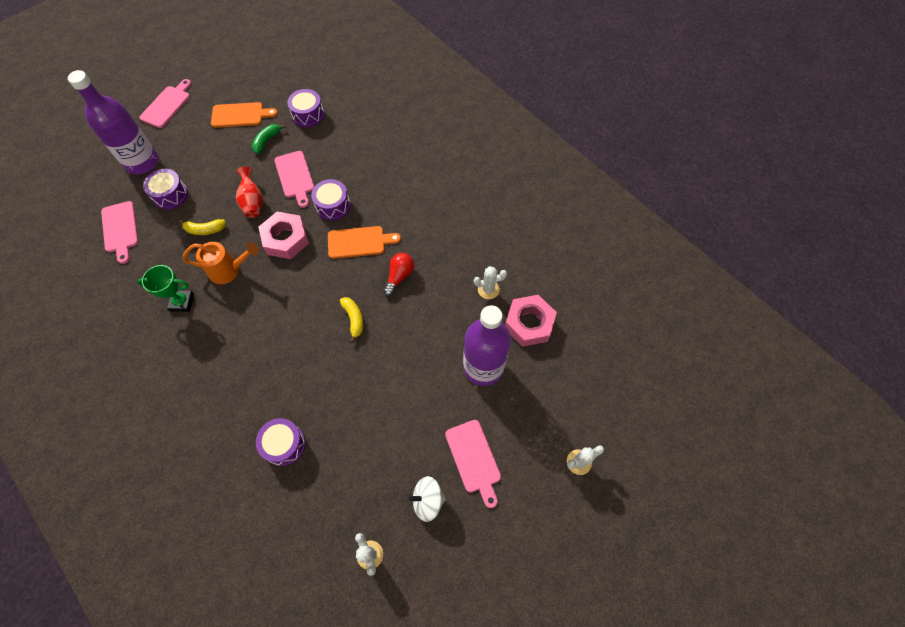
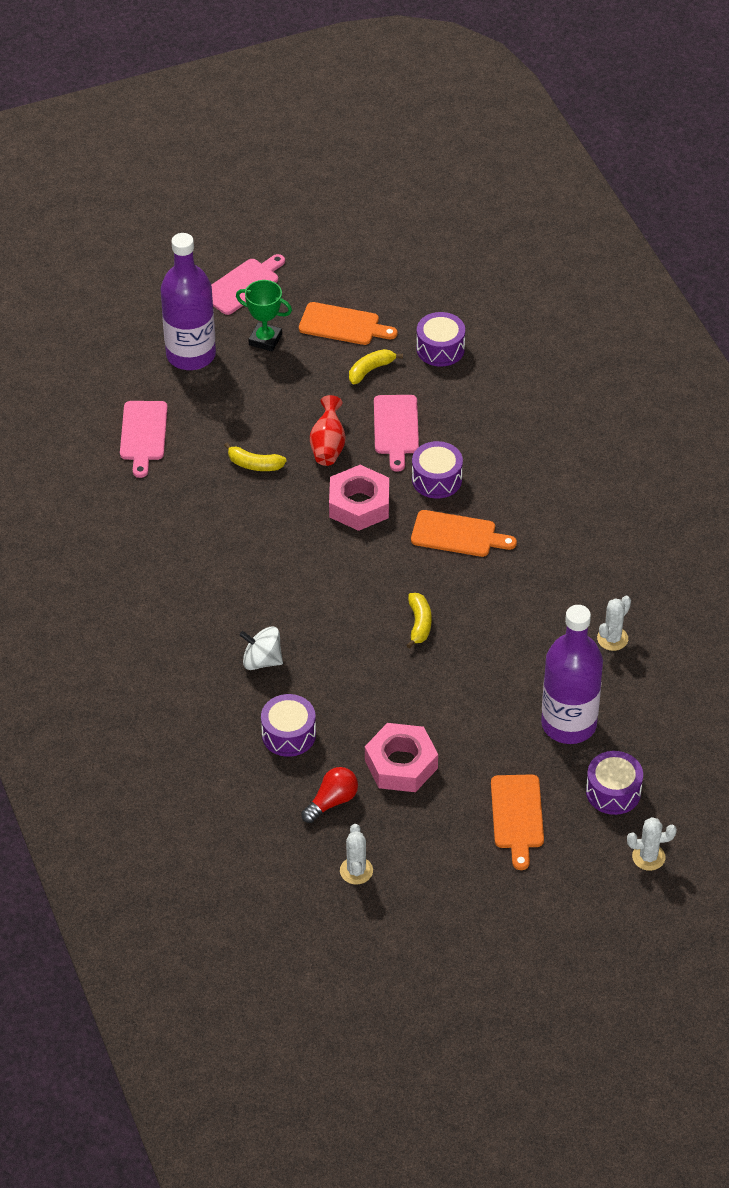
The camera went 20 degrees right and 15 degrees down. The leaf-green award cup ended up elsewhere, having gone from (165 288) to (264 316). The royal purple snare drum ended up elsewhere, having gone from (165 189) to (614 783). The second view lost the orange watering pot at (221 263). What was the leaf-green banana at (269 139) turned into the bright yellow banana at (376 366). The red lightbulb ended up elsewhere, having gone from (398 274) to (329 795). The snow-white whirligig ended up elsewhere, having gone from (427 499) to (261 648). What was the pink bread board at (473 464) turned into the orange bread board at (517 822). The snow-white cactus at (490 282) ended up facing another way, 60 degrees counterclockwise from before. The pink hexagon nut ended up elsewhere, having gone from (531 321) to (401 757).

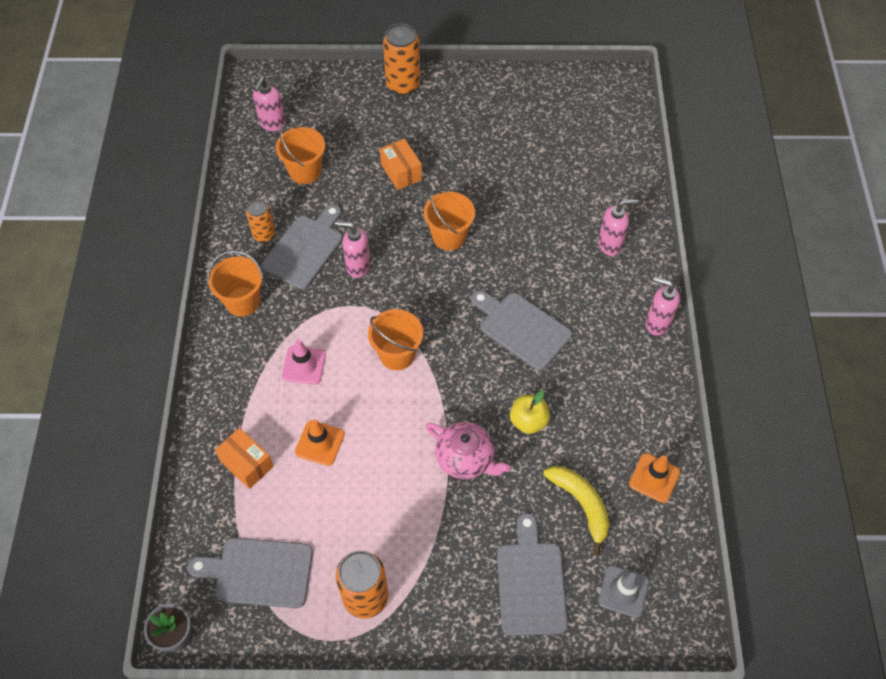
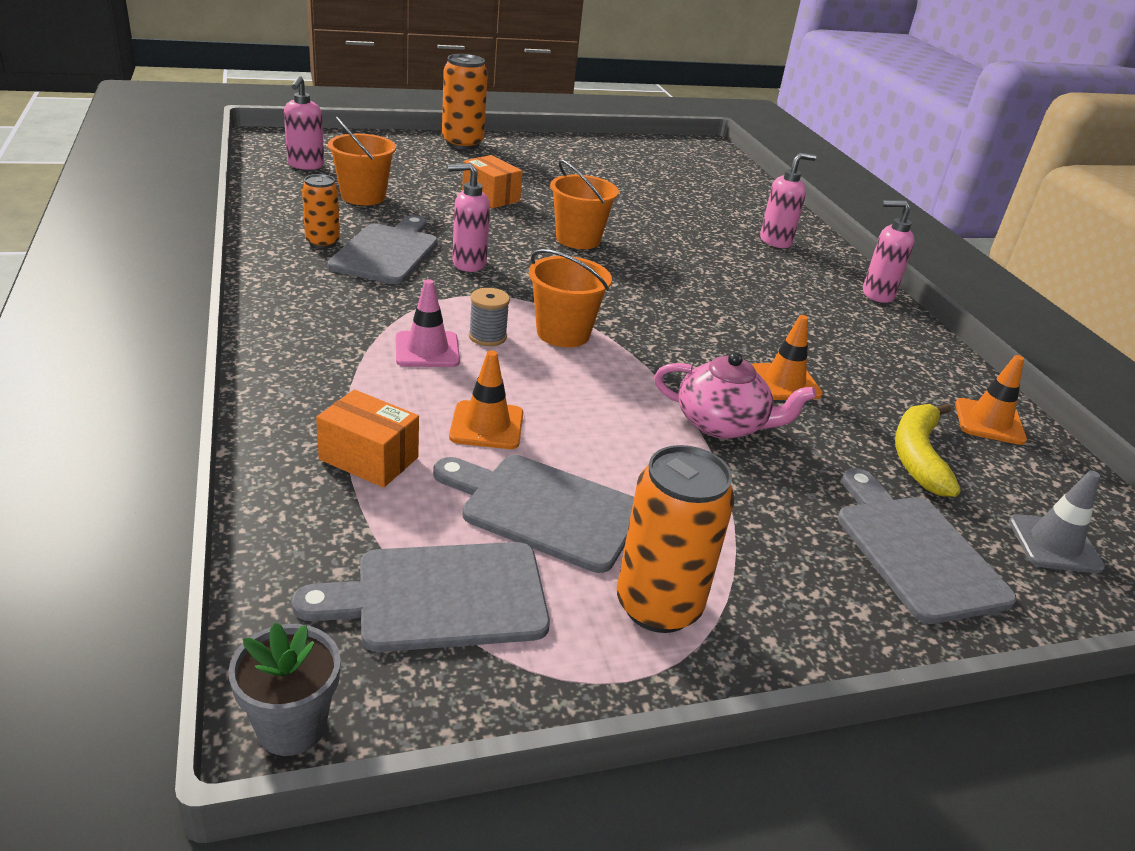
The camera went 20 degrees left and 25 degrees down. The second view lost the orange sand bucket at (235 283). The grey bread board ended up elsewhere, having gone from (521 330) to (533 514). Where the bright yellow apple fruit stood at (530 412), the orange traffic cone came to stand at (787 357). The bright yellow banana at (576 511) ended up facing another way, 120 degrees counterclockwise from before. The second view gained the grey bobbin at (489 317).

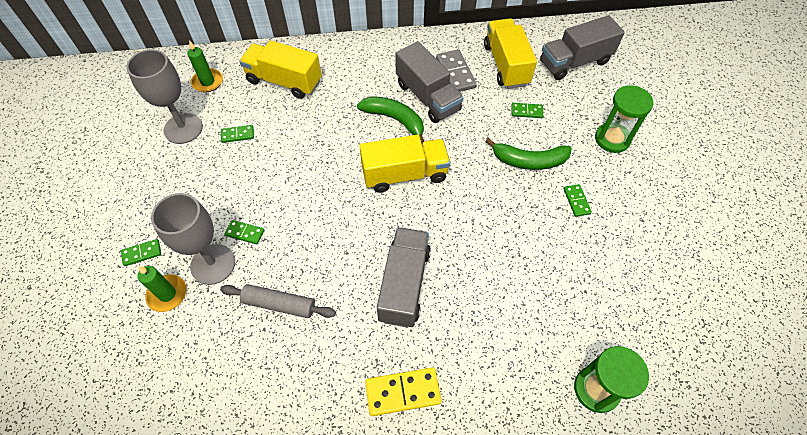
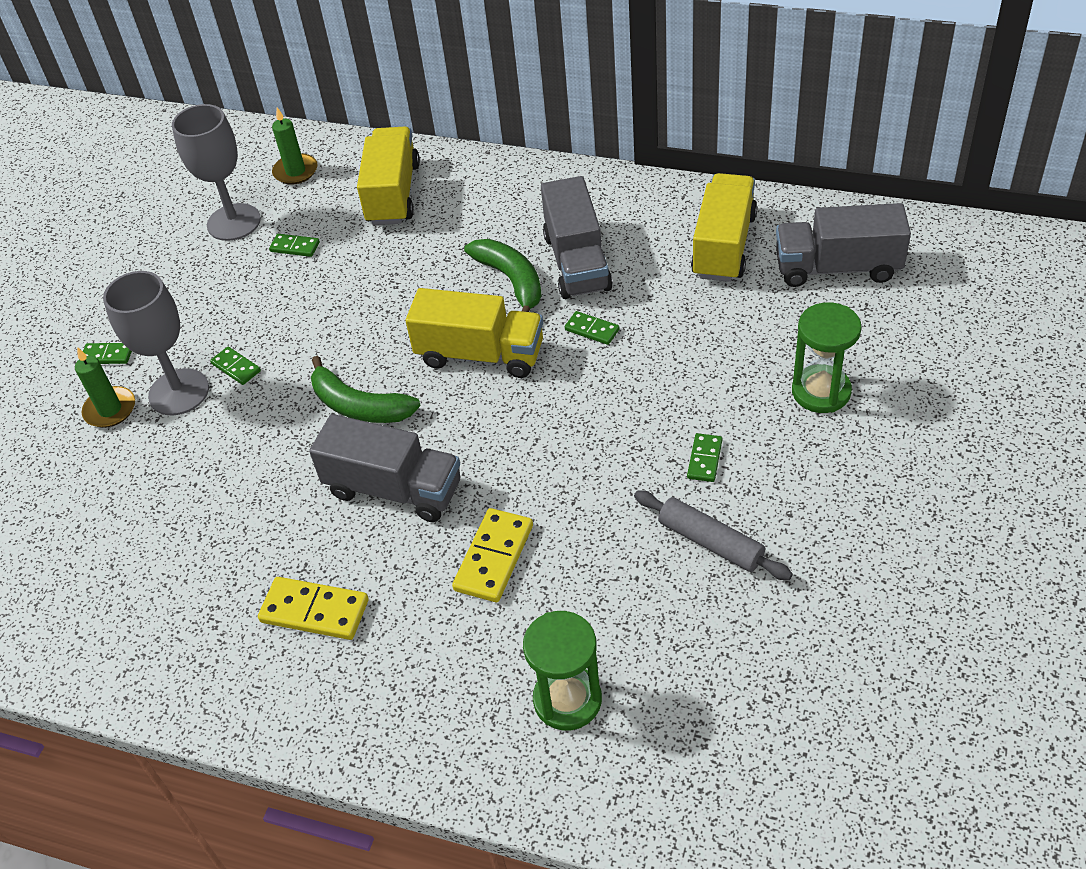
The camera went 30 degrees right and 10 degrees down. The grey pastry roller ended up elsewhere, having gone from (278 301) to (713 535). The bright yellow lorry at (280 69) ended up facing another way, 45 degrees clockwise from before. The grey lorry at (404 277) ended up facing another way, 75 degrees clockwise from before. The second view lost the grey domino tile at (456 70). The leaf-green banana ended up elsewhere, having gone from (528 154) to (366 389). The leaf-green domino tile ended up elsewhere, having gone from (527 110) to (592 328). The second view gained the bright yellow domino tile at (492 555).

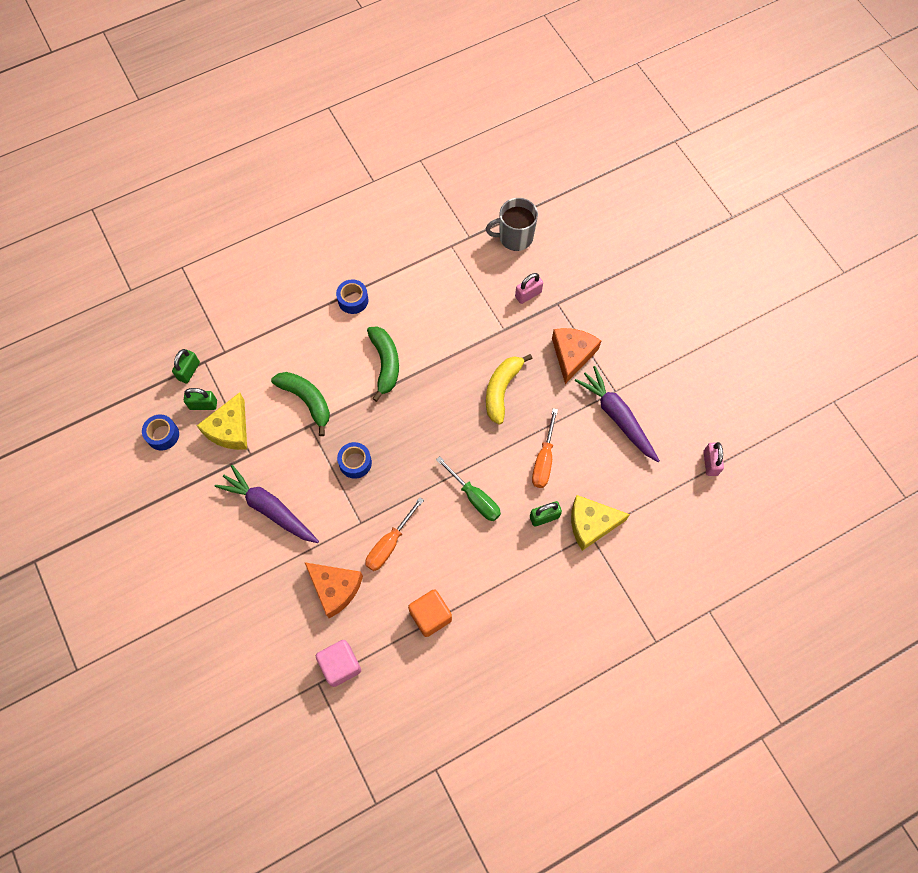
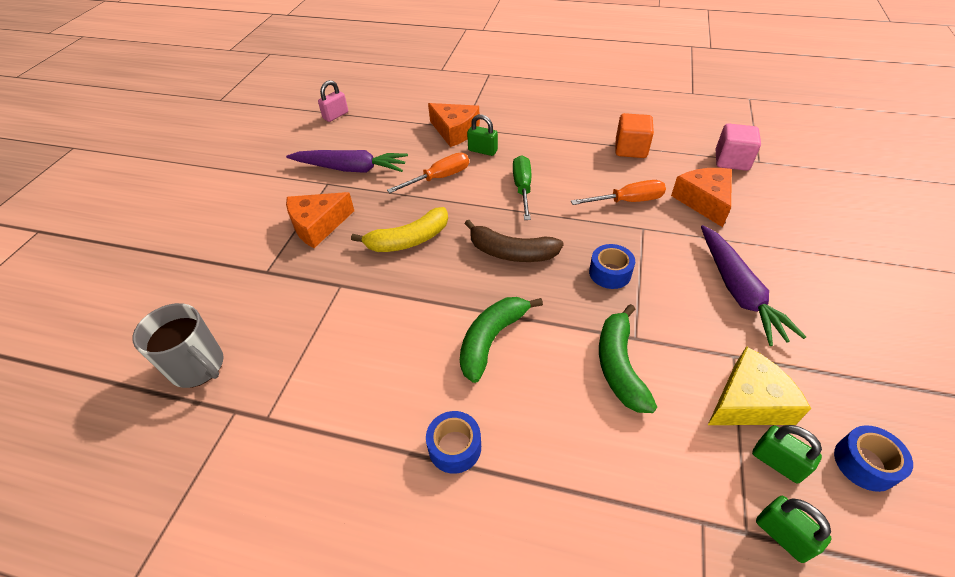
The camera went 135 degrees left and 20 degrees down. The leaf-green padlock at (186 366) ended up facing another way, 75 degrees clockwise from before. The second view lost the pink padlock at (529 288). What was the bright yellow piece of cheese at (600 523) turned into the orange piece of cheese at (454 125). The royal purple carrot at (617 414) ended up facing another way, 90 degrees counterclockwise from before. The second view gained the brown banana at (514 241).

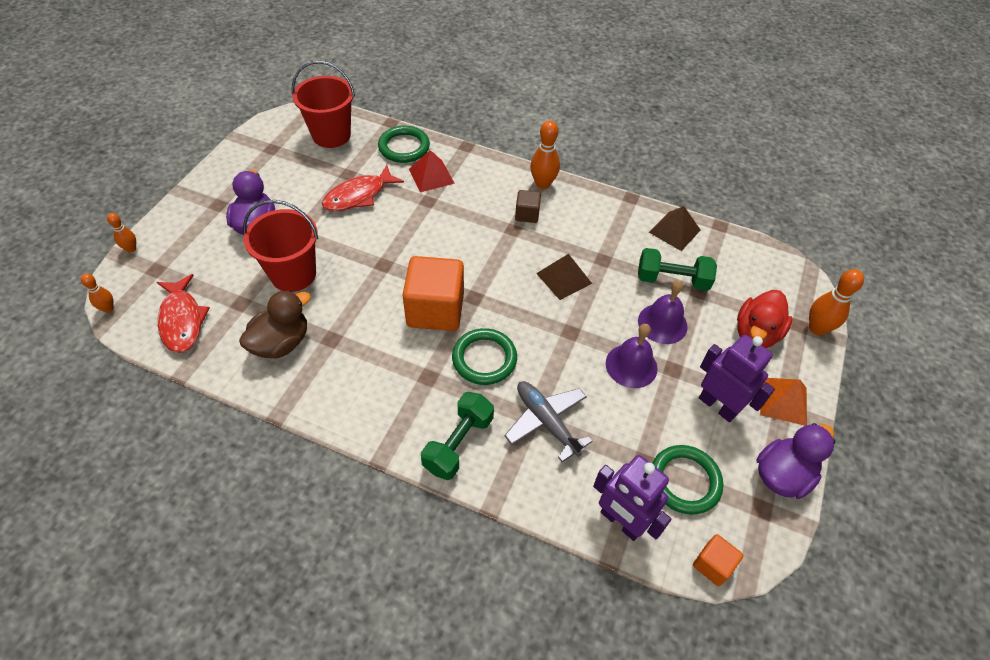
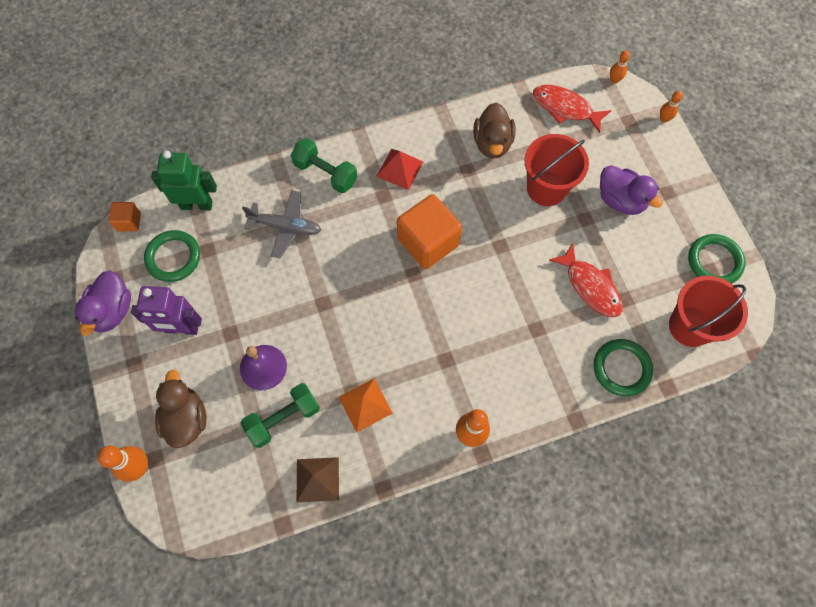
The camera went 140 degrees right and 15 degrees up. The red fish figure at (363 188) ended up facing another way, 135 degrees clockwise from before. The red pyramid ended up elsewhere, having gone from (432 171) to (399 169). The leaf-green dumbbell at (457 436) ended up facing another way, 45 degrees counterclockwise from before. The leaf-green hoop ended up elsewhere, having gone from (484 356) to (717 259). The second view lost the brown solid cube at (528 206). The second view lost the brown pyramid at (564 277). What was the royal purple toy robot at (632 498) turned into the leaf-green toy robot at (184 180). The second view lost the royal purple bell at (632 356). What was the red rubber duck at (765 319) turned into the brown rubber duck at (180 409). The orange pyramid ended up elsewhere, having gone from (783 402) to (366 405).

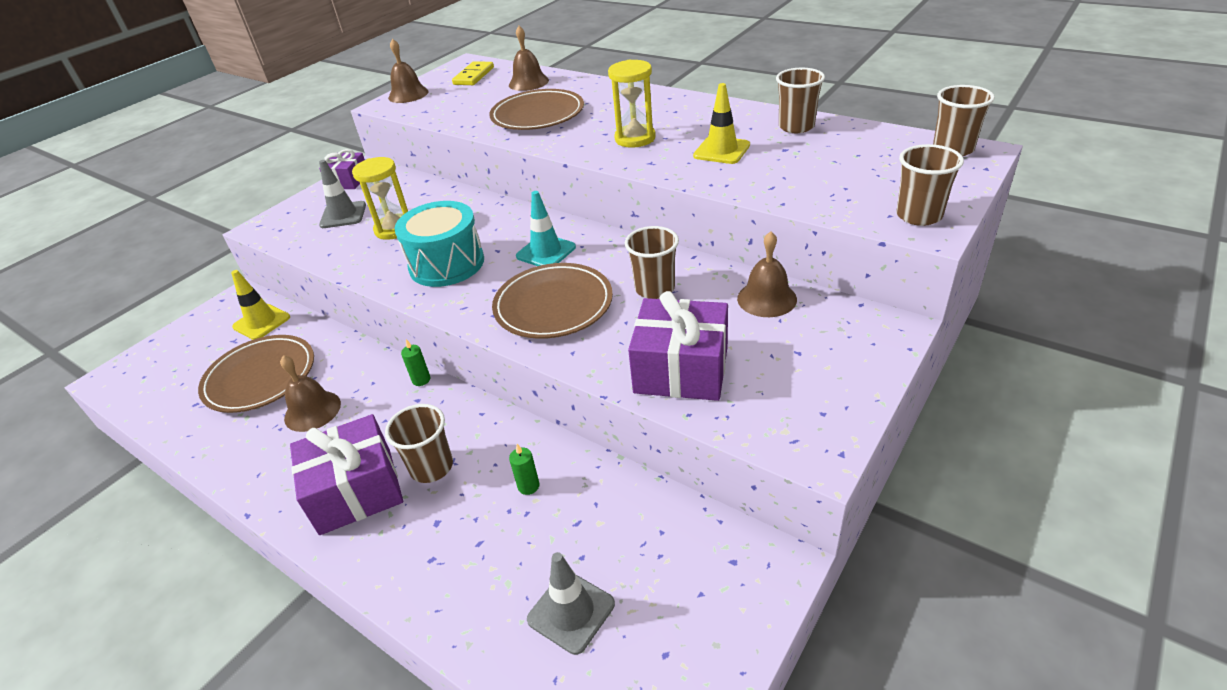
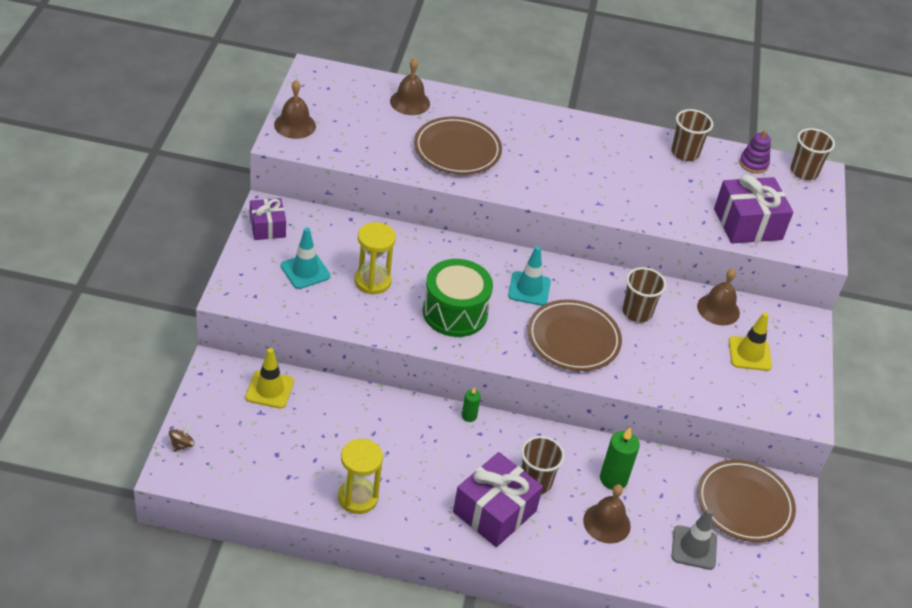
The camera went 35 degrees left and 5 degrees up. The brown plate ended up elsewhere, having gone from (256 374) to (746 500). The brown bell ended up elsewhere, having gone from (310 393) to (607 514). What was the grey traffic cone at (342 194) turned into the turquoise traffic cone at (306 258). What was the turquoise snare drum at (439 244) turned into the leaf-green snare drum at (458 298). The second view lost the bright yellow domino tile at (473 73). The size of the leaf-green candle at (524 469) changed by a factor of 1.78. The bright yellow sandglass ended up elsewhere, having gone from (632 104) to (360 476). The royal purple present ended up elsewhere, having gone from (678 346) to (753 209). The bright yellow traffic cone ended up elsewhere, having gone from (721 123) to (750 341). The second view lost the brown tumbler at (930 185). The second view gained the brown whirligig at (182 438). The second view gained the royal purple stacking rings at (755 152).

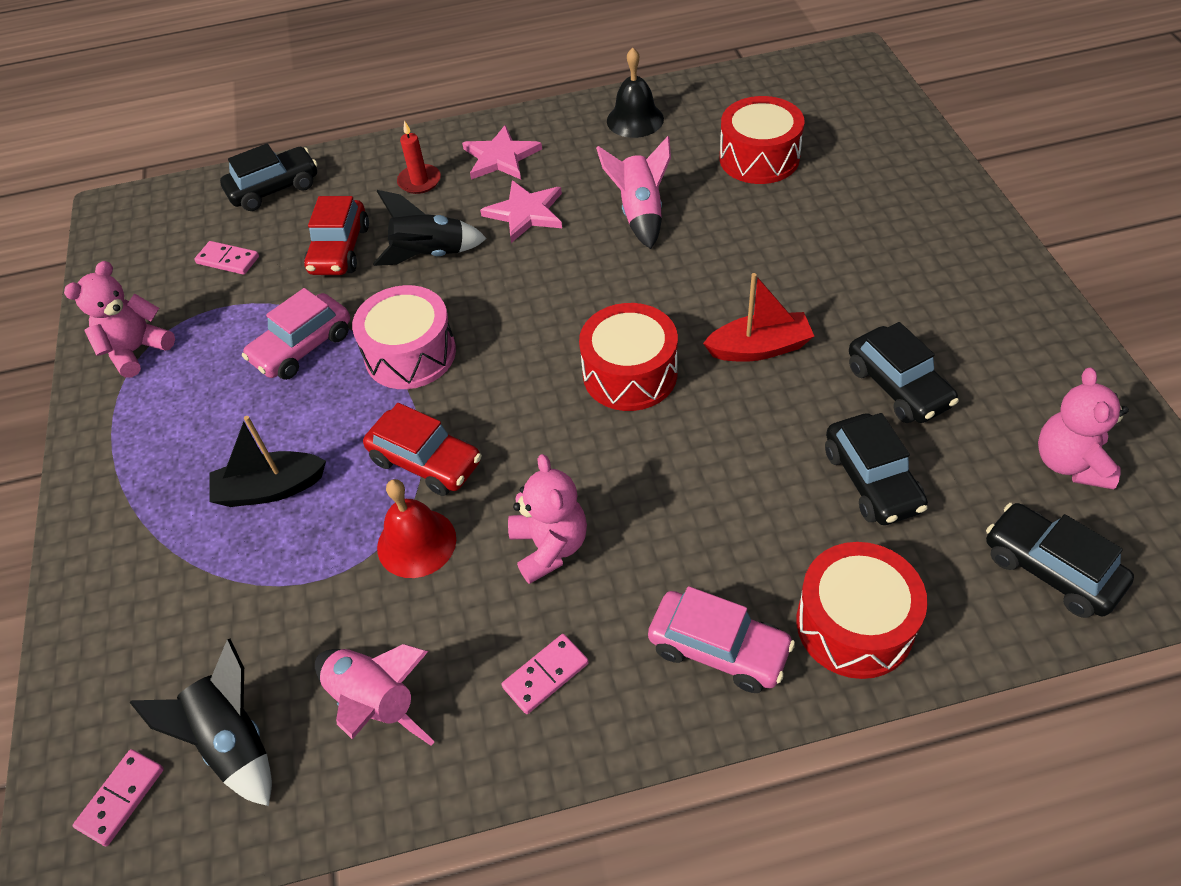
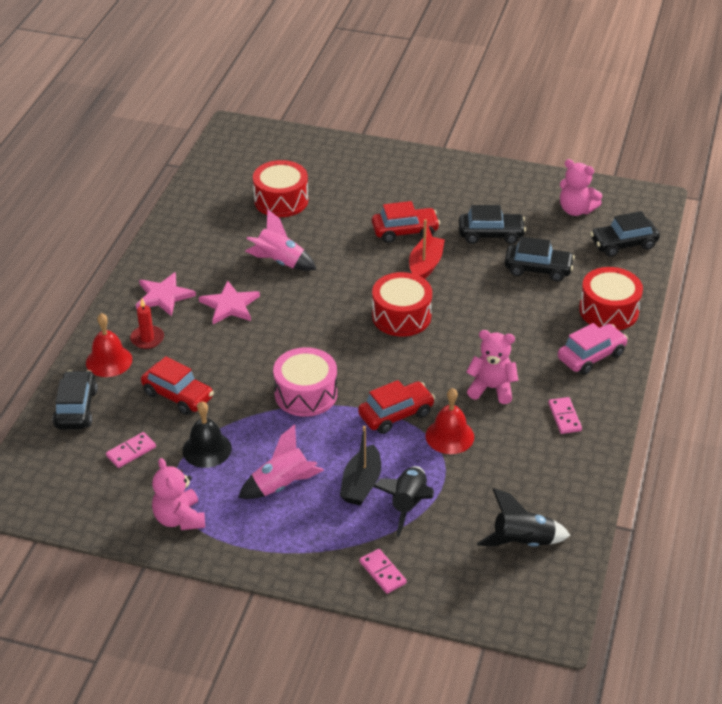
The camera went 65 degrees left and 10 degrees down. The pink domino tile ended up elsewhere, having gone from (118 797) to (383 571). The second view lost the pink car at (296 334). The pink toy rocket ended up elsewhere, having gone from (375 695) to (281 461). The jet-black toy rocket ended up elsewhere, having gone from (430 228) to (403 501). The jet-black bell ended up elsewhere, having gone from (635 93) to (207 434). The second view gained the red bell at (109 345). The second view gained the red car at (406 222).

